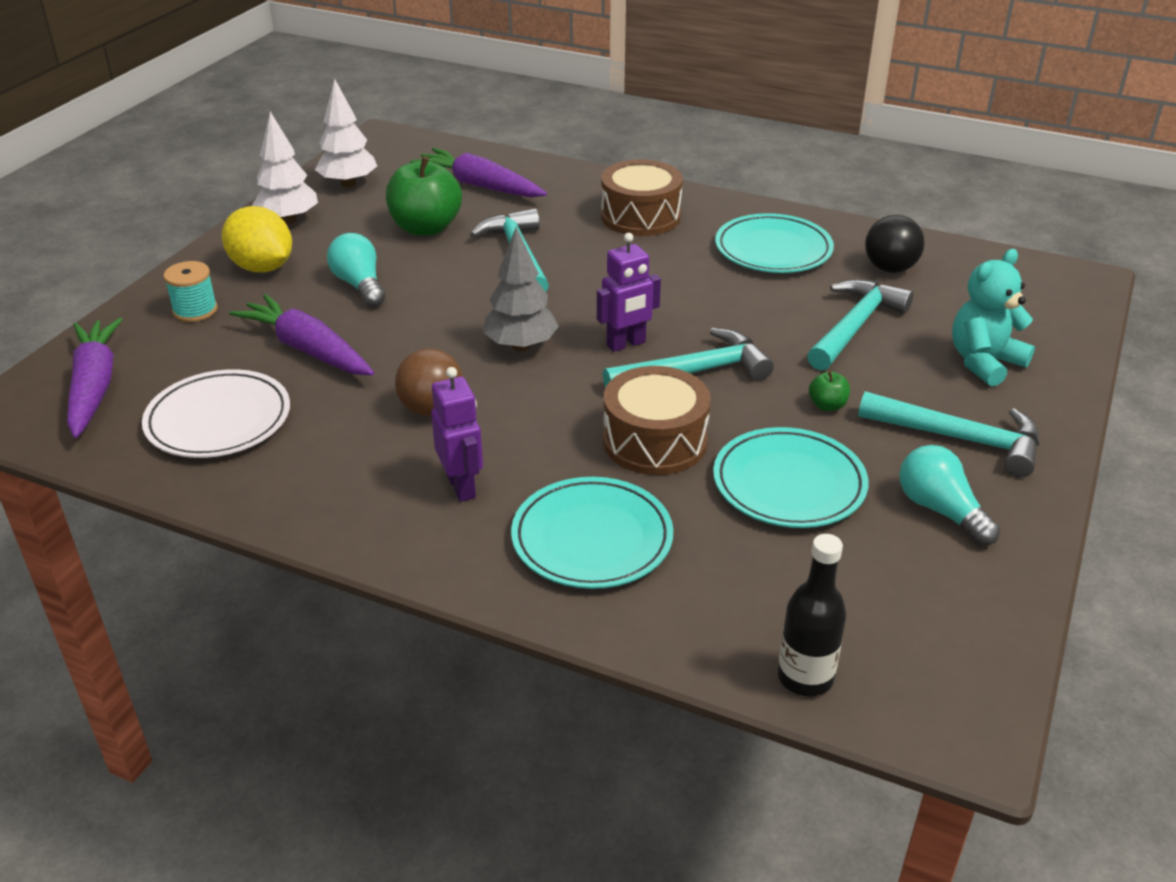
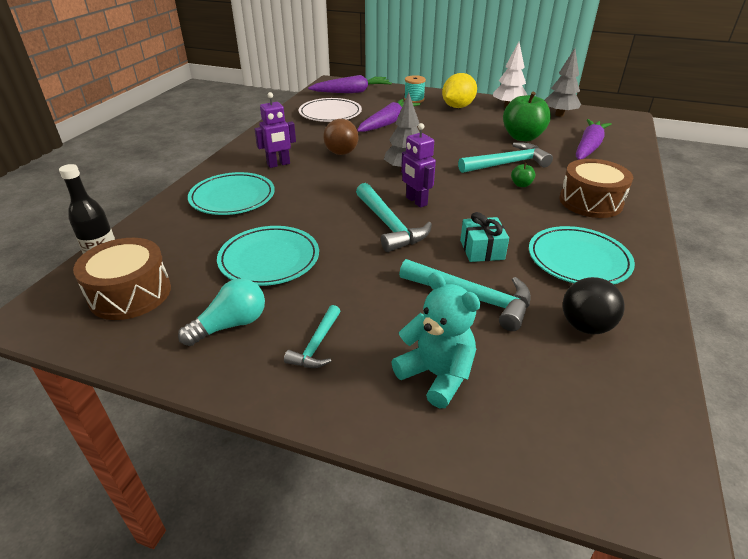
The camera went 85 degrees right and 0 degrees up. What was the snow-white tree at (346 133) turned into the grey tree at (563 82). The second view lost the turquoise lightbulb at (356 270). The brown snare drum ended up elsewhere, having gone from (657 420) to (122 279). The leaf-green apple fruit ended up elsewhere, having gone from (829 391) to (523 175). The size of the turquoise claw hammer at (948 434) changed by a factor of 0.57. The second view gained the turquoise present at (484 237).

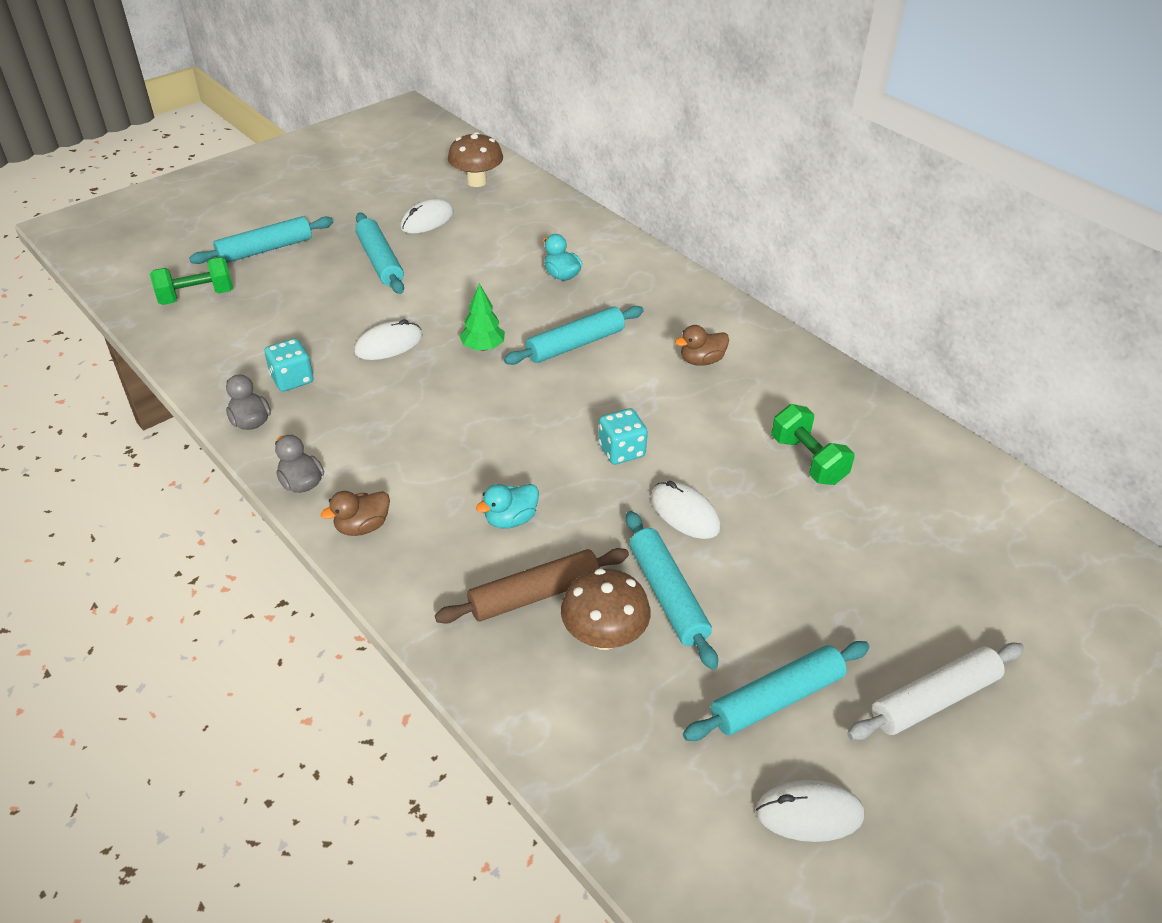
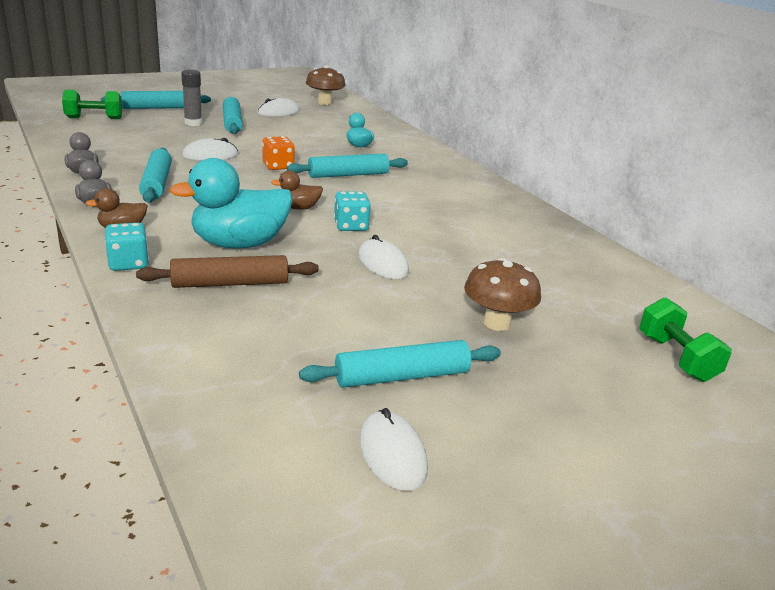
The camera went 10 degrees right and 15 degrees down. The turquoise dice ended up elsewhere, having gone from (288 364) to (127 247). Where the leaf-green tree stood at (482 317), the orange dice came to stand at (278 153). The size of the turquoise rubber duck at (507 506) changed by a factor of 2.05. The brown mushroom ended up elsewhere, having gone from (606 609) to (502 294). The turquoise pastry roller ended up elsewhere, having gone from (672 590) to (155 175). The brown rubber duck ended up elsewhere, having gone from (702 345) to (297 190). The snow-white PC mouse at (810 811) ended up facing another way, 60 degrees clockwise from before. The leaf-green dumbbell ended up elsewhere, having gone from (813 444) to (685 339). The second view lost the snow-white pastry roller at (935 691). The second view gained the grey stick of glue at (191 98).

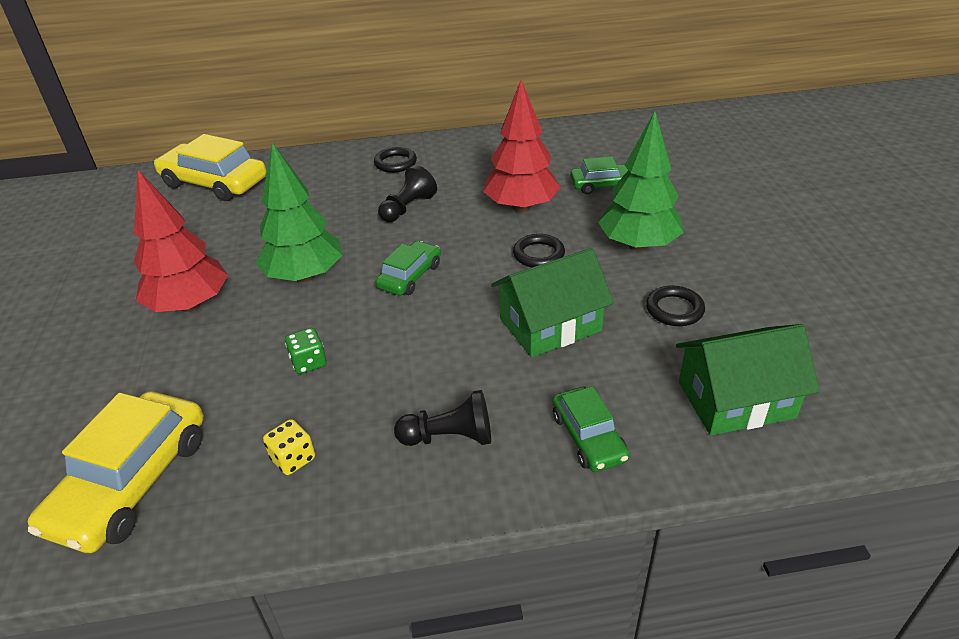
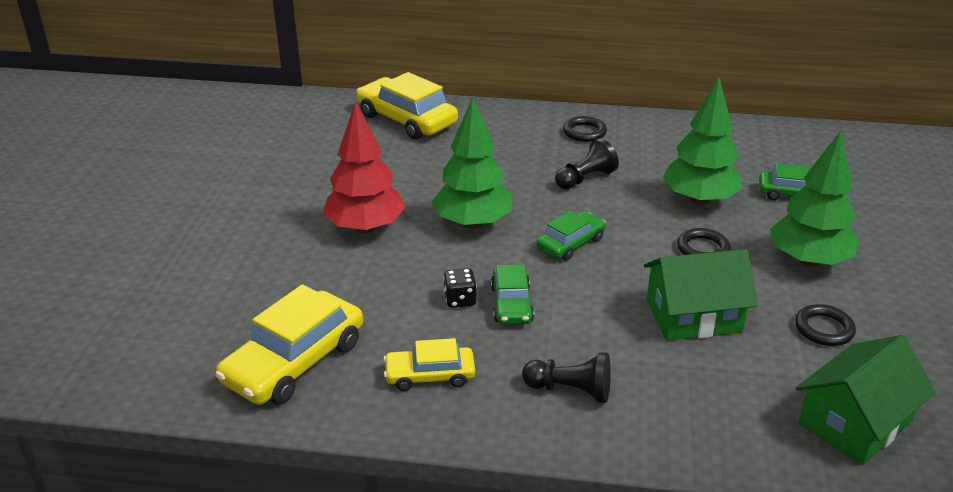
The camera went 15 degrees right and 5 degrees down. Where the bright yellow dice stood at (289 447), the bright yellow car came to stand at (429 364). What was the leaf-green dice at (305 351) turned into the jet-black dice at (460 288). What was the red tree at (522 146) turned into the leaf-green tree at (703 141). The leaf-green car ended up elsewhere, having gone from (590 429) to (512 294). The leaf-green toy house at (748 380) ended up facing another way, 45 degrees counterclockwise from before.

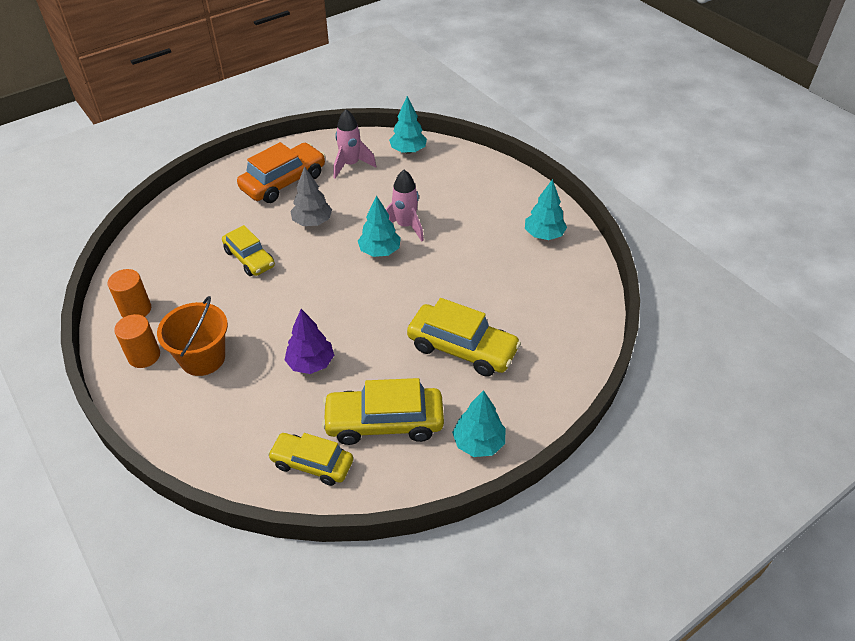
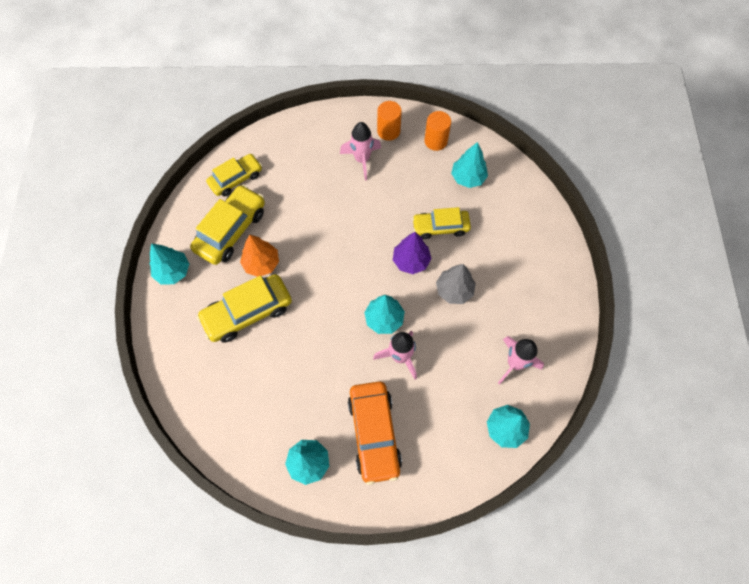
The camera went 125 degrees right and 20 degrees up. Where the orange sand bucket stood at (192 336), the pink toy rocket came to stand at (360 151). The orange car ended up elsewhere, having gone from (281 172) to (375 433). The royal purple tree ended up elsewhere, having gone from (309 341) to (412 253). The second view gained the orange tree at (259 256). The second view gained the turquoise tree at (469 165).

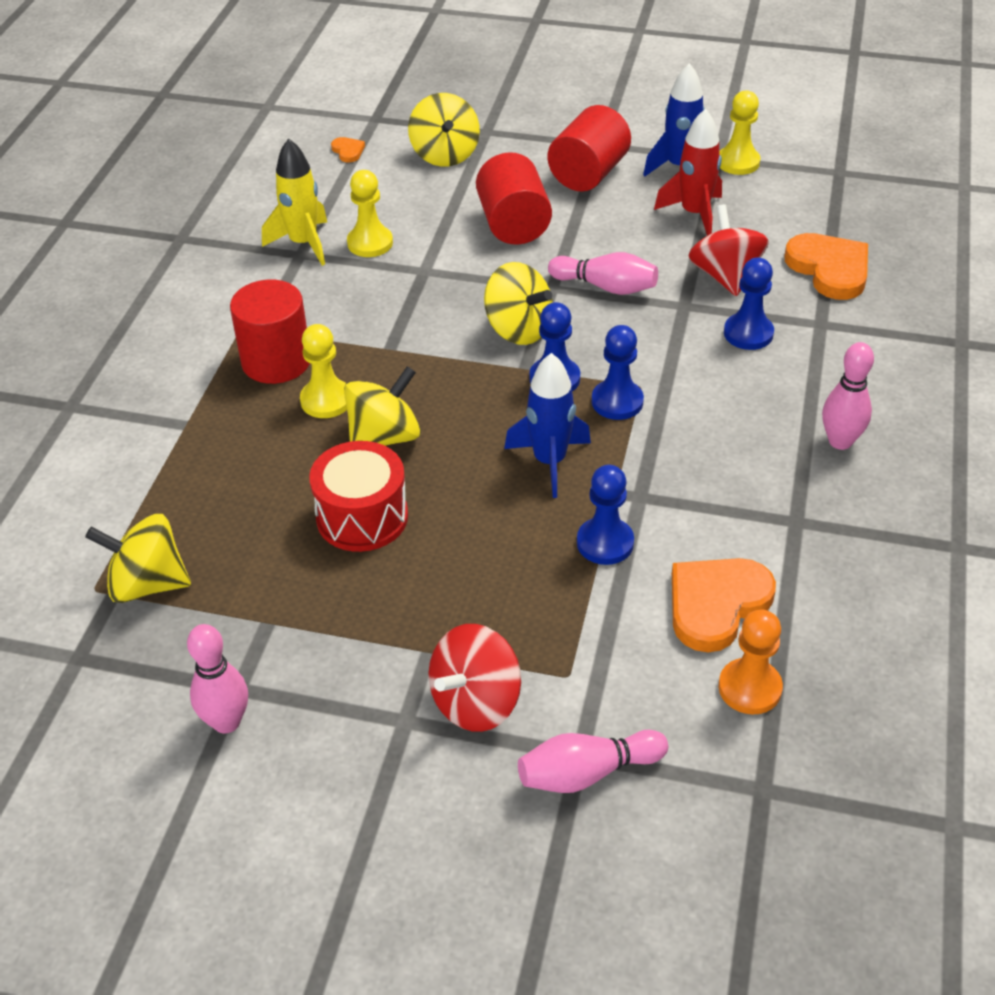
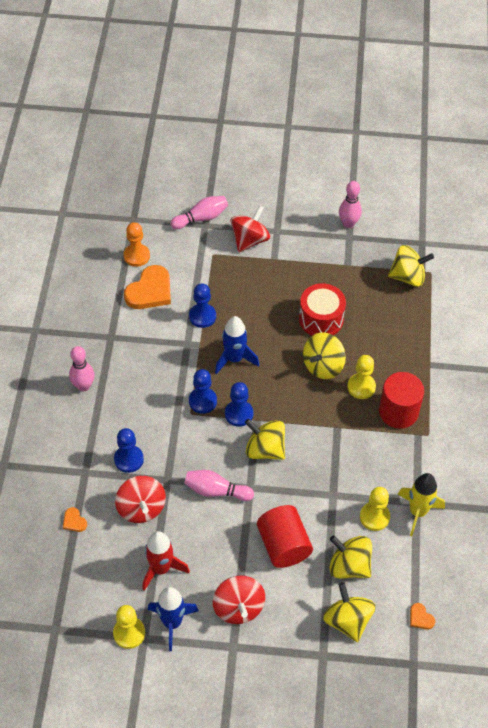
The camera went 170 degrees right and 10 degrees up. Where the red solid cylinder stood at (589 148), the red whirligig came to stand at (239 599). The size of the orange heart at (826 266) changed by a factor of 0.45. The second view gained the bright yellow whirligig at (350 557).

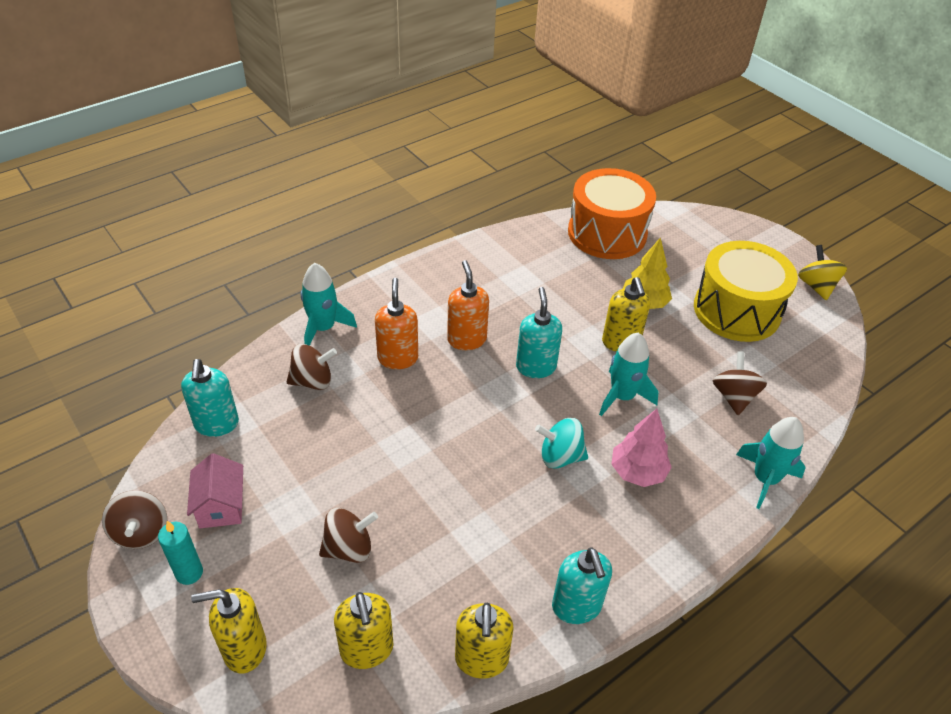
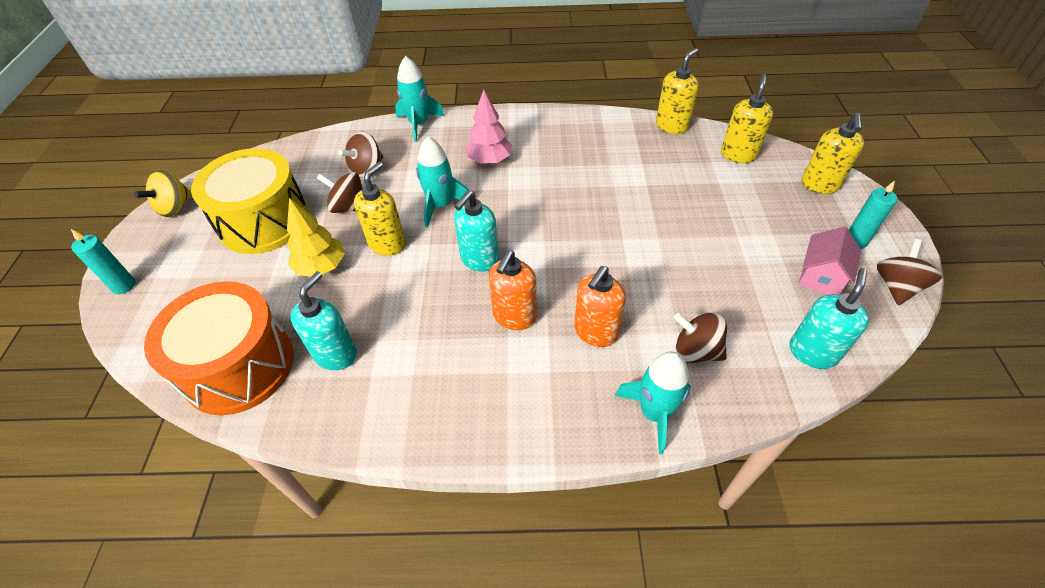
The camera went 140 degrees left and 5 degrees up. The bright yellow soap pump at (229 630) ended up facing another way, 75 degrees clockwise from before. The brown whirligig ended up elsewhere, having gone from (348 535) to (340 192). The second view lost the turquoise whirligig at (561 443). The turquoise soap pump ended up elsewhere, having gone from (582 585) to (324 320). The second view gained the turquoise candle at (103 261).

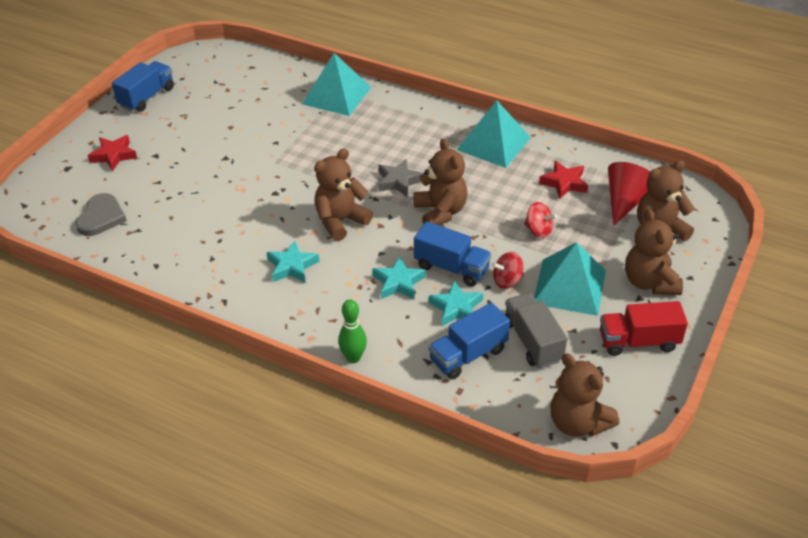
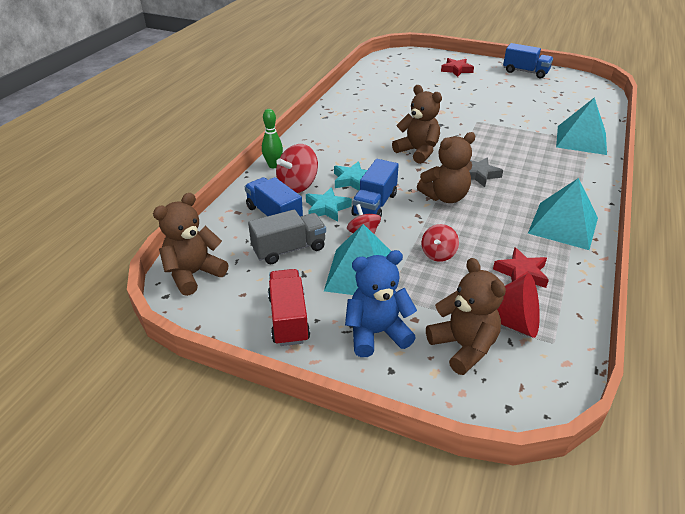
The camera went 85 degrees right and 5 degrees down. The second view lost the grey heart at (101 214). The second view lost the turquoise five-pointed star at (292 262). What was the brown teddy bear at (654 252) turned into the royal blue teddy bear at (381 303). The second view gained the red whirligig at (297 168).

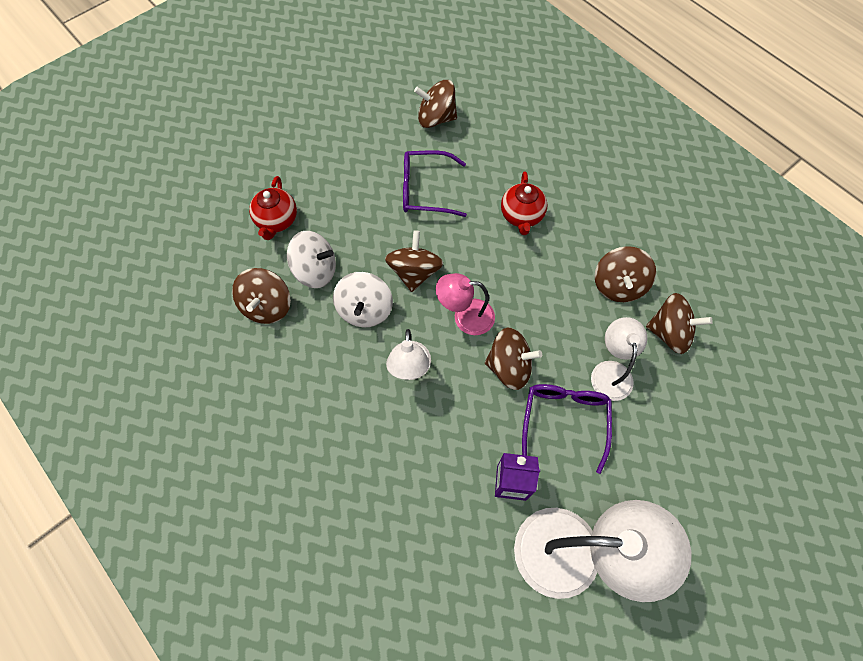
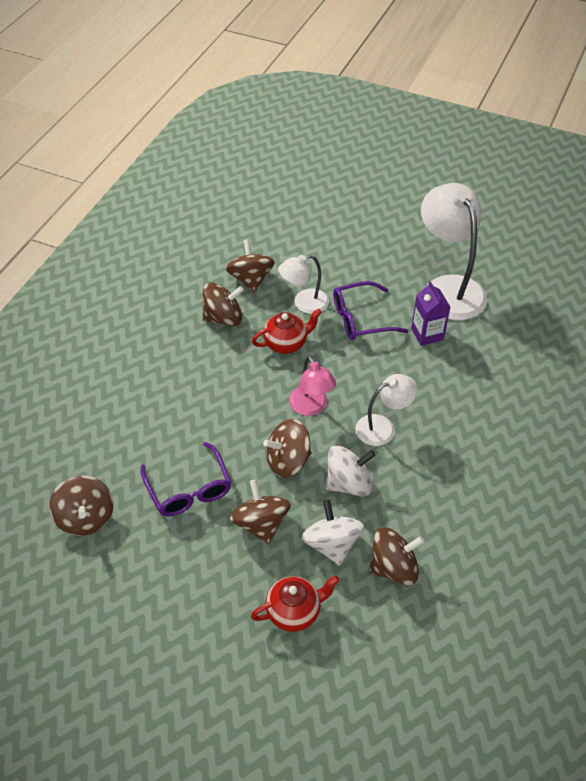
The camera went 115 degrees left and 15 degrees down. The brown whirligig ended up elsewhere, having gone from (513 359) to (260 512). The red tea pot ended up elsewhere, having gone from (524 203) to (287 331).

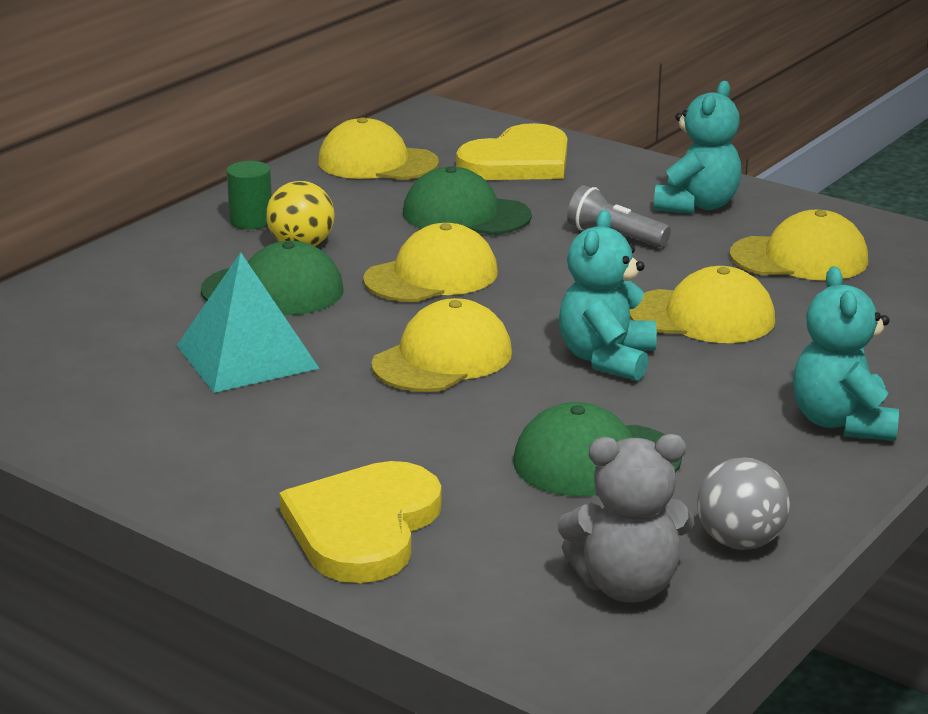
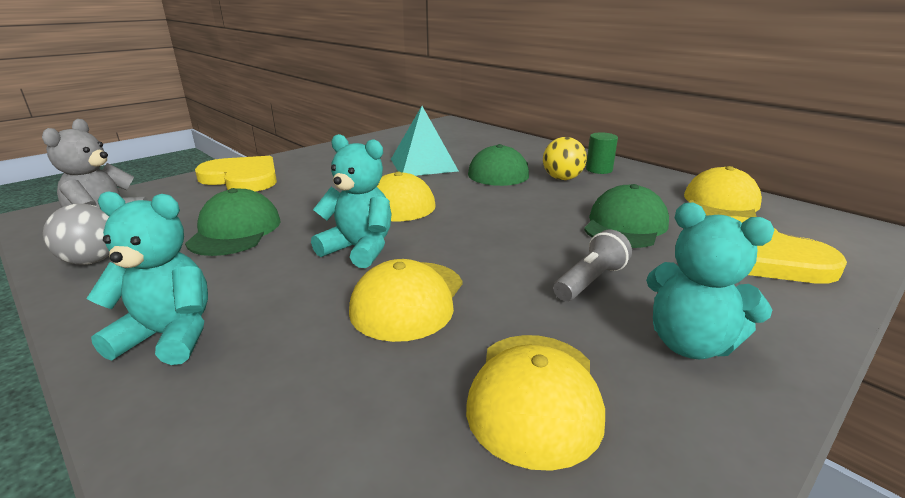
The camera went 100 degrees right and 0 degrees up. The second view lost the bright yellow peaked cap at (430 262).

